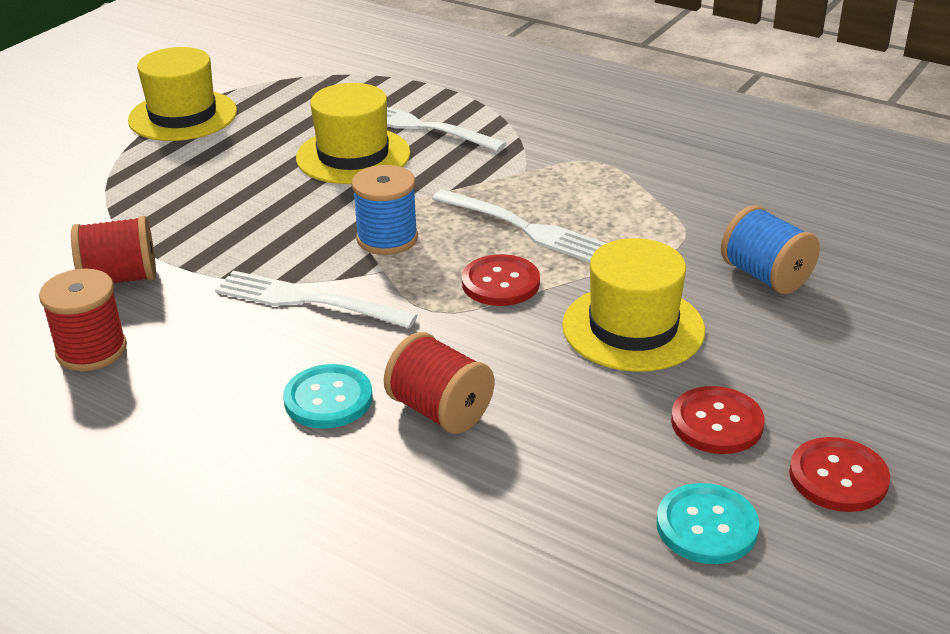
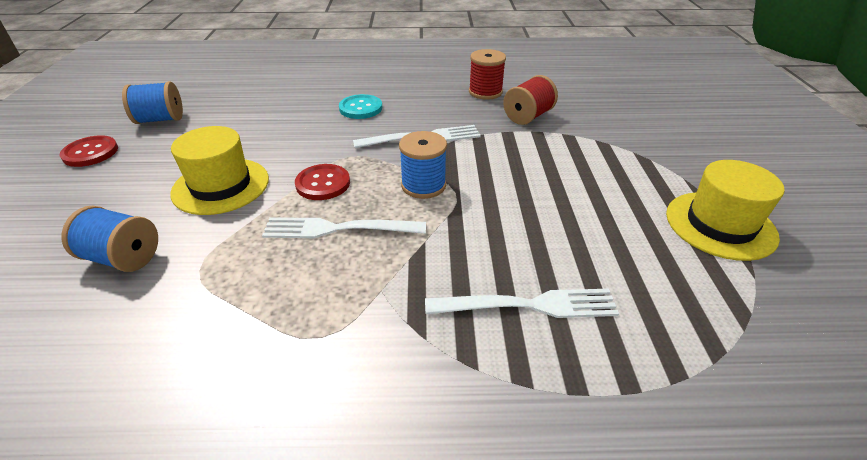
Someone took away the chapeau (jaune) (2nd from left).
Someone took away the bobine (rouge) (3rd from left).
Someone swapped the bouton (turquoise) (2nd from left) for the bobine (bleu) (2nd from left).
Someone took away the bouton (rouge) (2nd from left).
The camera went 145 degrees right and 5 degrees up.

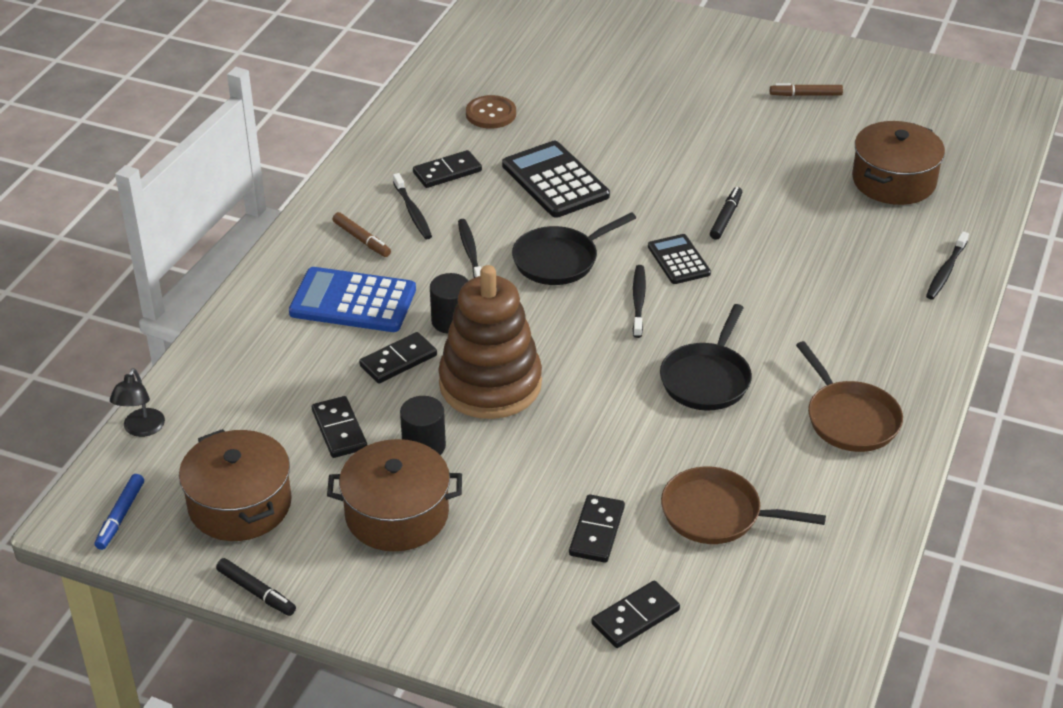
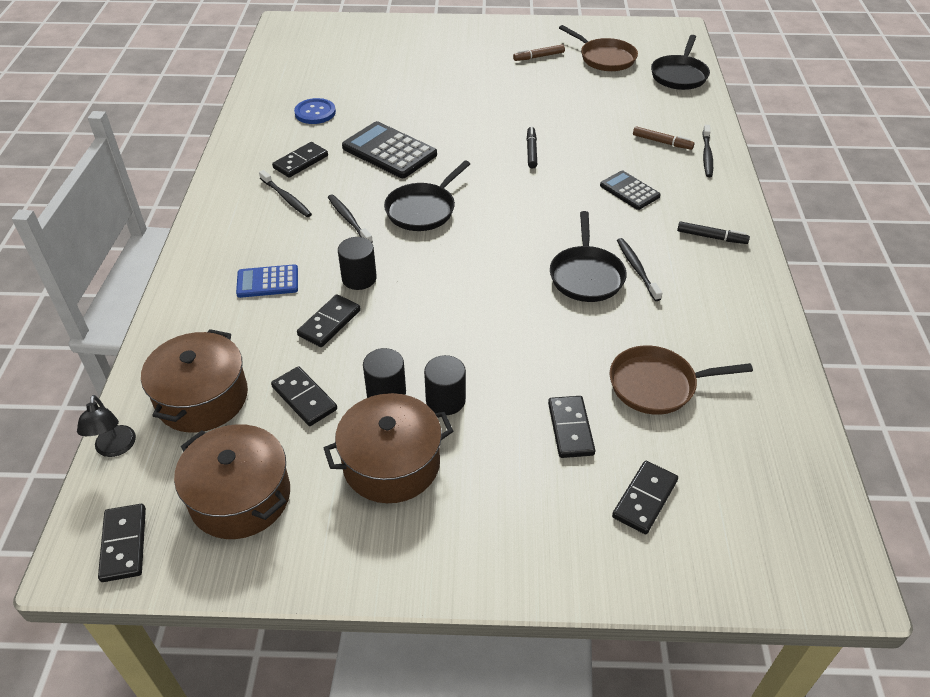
Someone swapped the feutre (bleu) for the domino (noir) (1st from left).
Someone carried the feutre (noir) (1st from left in the first image).
Someone scaled the calculatrice (bleu) by 0.60.
Someone carried the feutre (marron) (1st from left in the first image).
Someone took away the jouet à empiler (marron).
Someone repainted the bouton (marron), which became the bouton (bleu).
Someone carried the brosse à dents (noir) (3rd from left).
Someone carried the calculatrice (noir) (2nd from left).
Someone carried the poêle (marron) (2nd from left in the first image).
Someone carried the marmite (marron) (3rd from left in the first image).
Someone put down the cylindre (noir) (3rd from left).
Someone put down the poêle (noir) (3rd from left).
The camera went 20 degrees left and 5 degrees up.

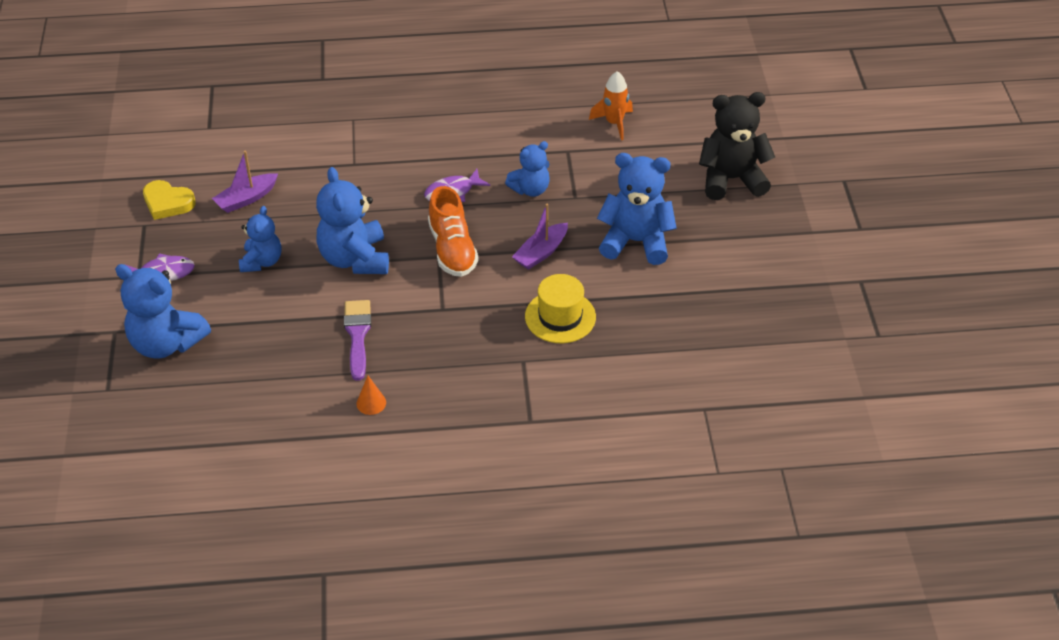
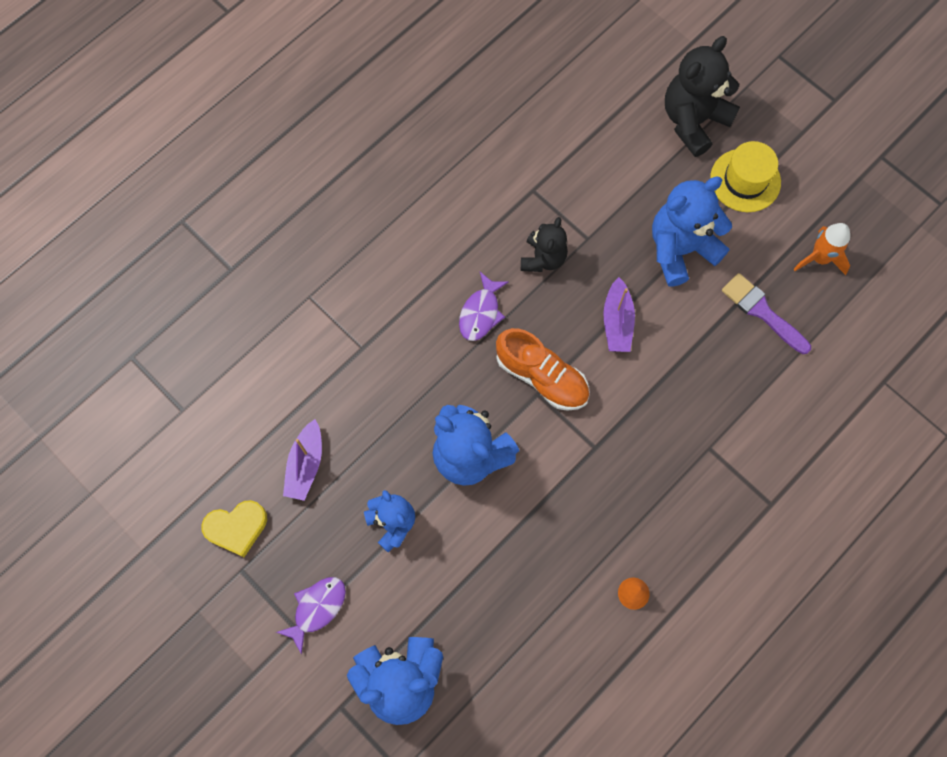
Someone carried the pinceau (violet).
Someone repainted the ours en peluche (bleu) (4th from left), which became the ours en peluche (noir) (1st from left).
Someone carried the chapeau (jaune).
Someone carried the fusée (orange).
The camera went 40 degrees left and 25 degrees up.

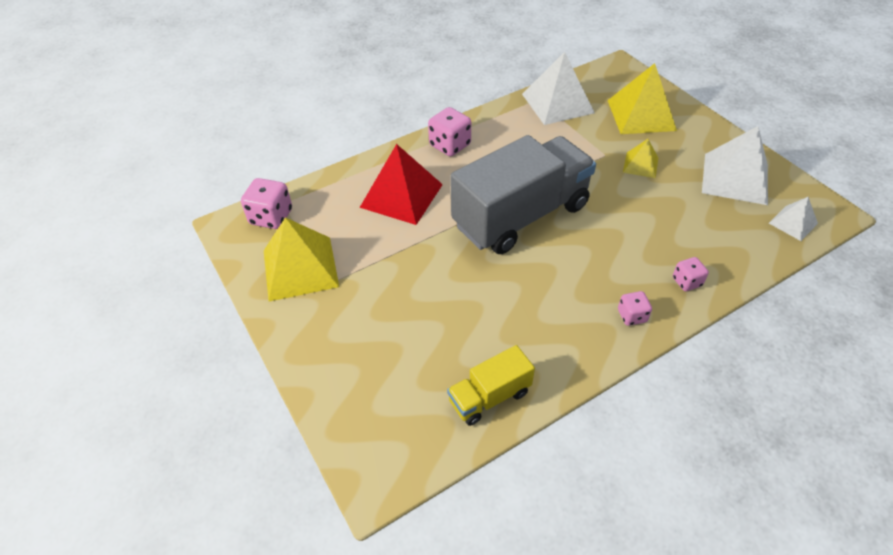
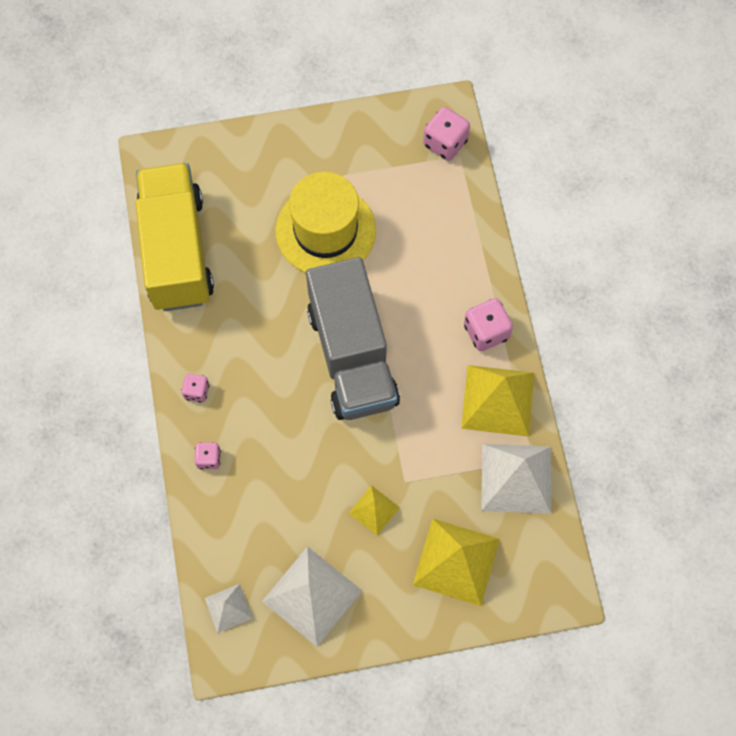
Someone carried the pyramide (jaune) (1st from left in the first image).
Someone took away the pyramide (rouge).
Someone scaled the camion (jaune) by 2.12.
Someone put down the chapeau (jaune).
The camera went 110 degrees right and 20 degrees up.

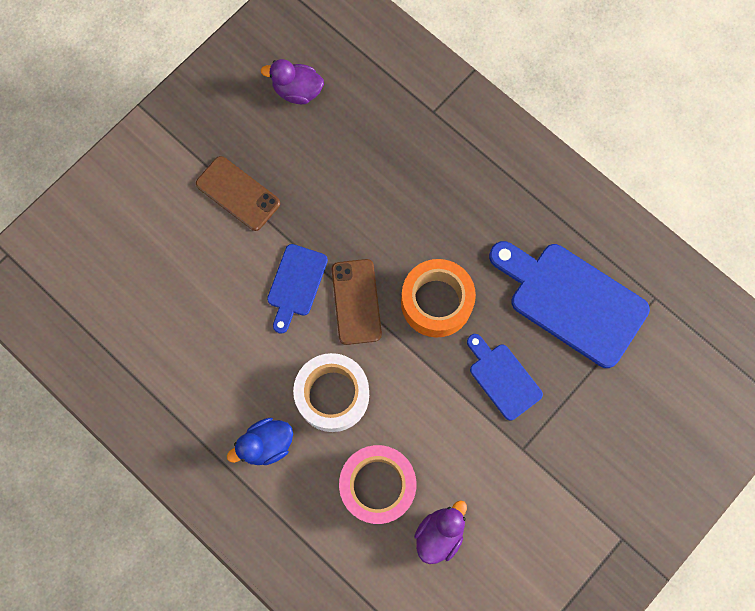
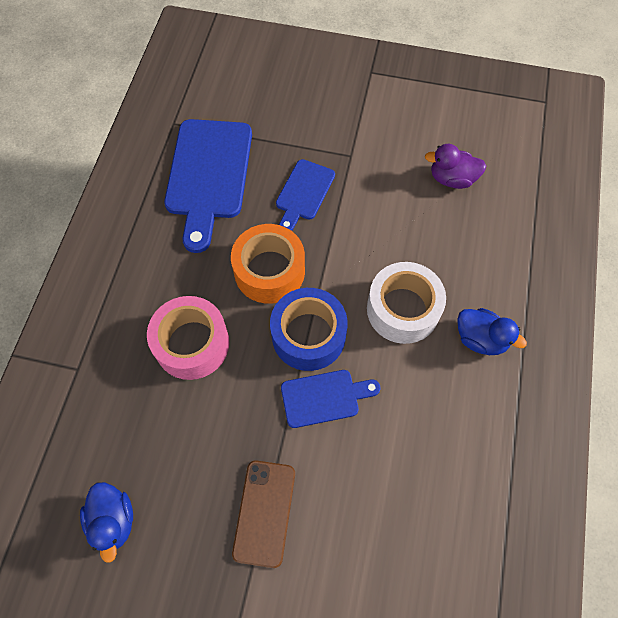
Someone repainted the canard (violet) (1st from left), which became the canard (bleu) (1st from left).
Someone swapped the téléphone (marron) (2nd from left) for the ruban adhésif (bleu).
Someone carried the ruban adhésif (rose).
The camera went 120 degrees left and 10 degrees down.

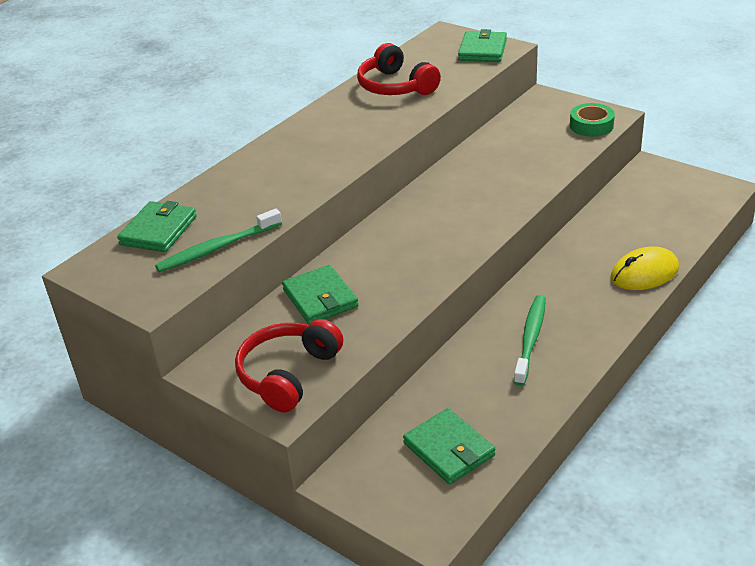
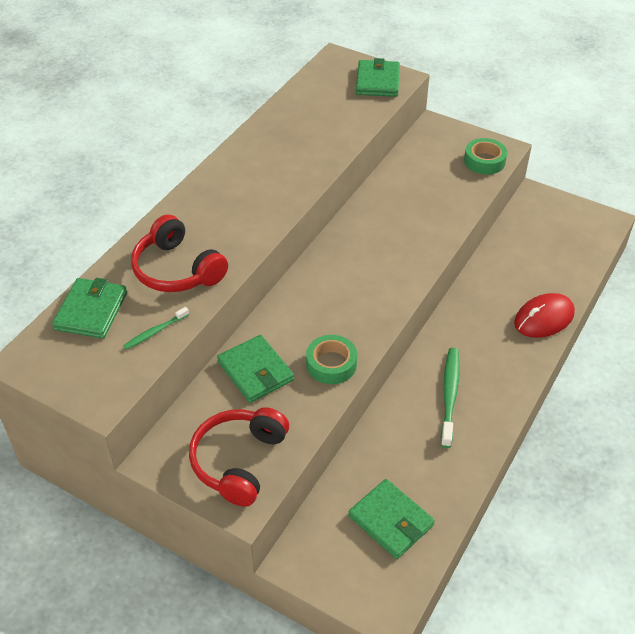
Someone scaled the brosse à dents (vert) (1st from left) by 0.56.
Someone carried the casque audio (rouge) (2nd from left in the first image).
Someone repainted the souris (jaune), which became the souris (rouge).
Someone put down the ruban adhésif (vert) (1st from left).
The camera went 10 degrees left and 10 degrees up.

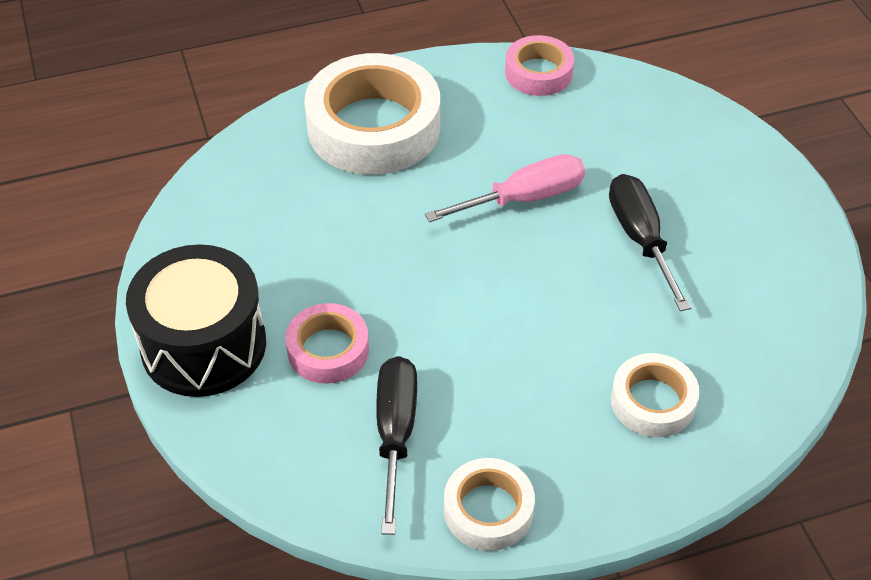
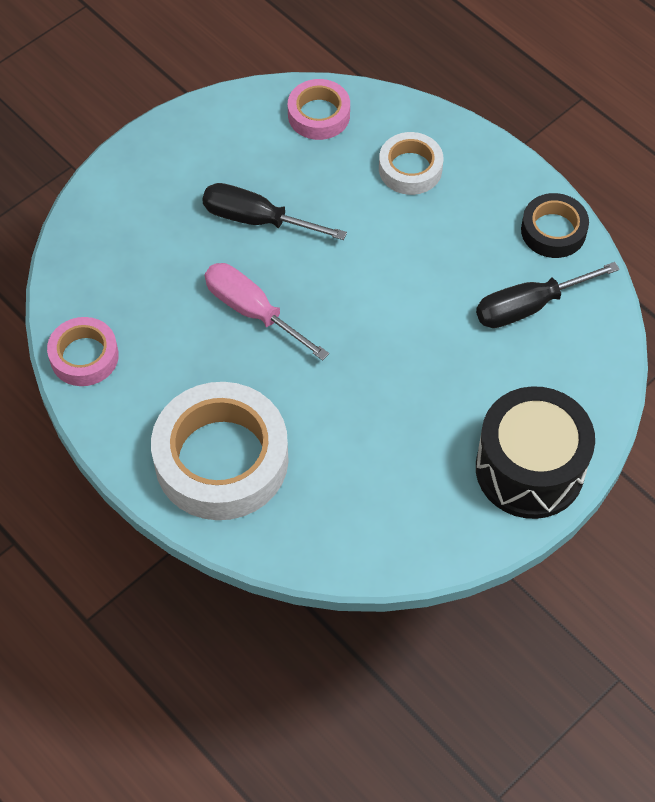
Someone carried the ruban adhésif (rose) (1st from left in the first image).
Someone repainted the ruban adhésif (blanc) (2nd from left), which became the ruban adhésif (noir).
Someone rotated the tournevis (noir) (2nd from left in the first image) by 60 degrees clockwise.
The camera went 115 degrees left and 10 degrees up.

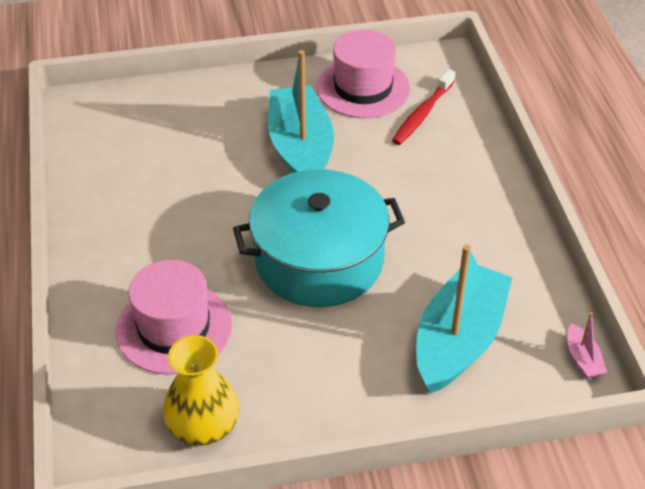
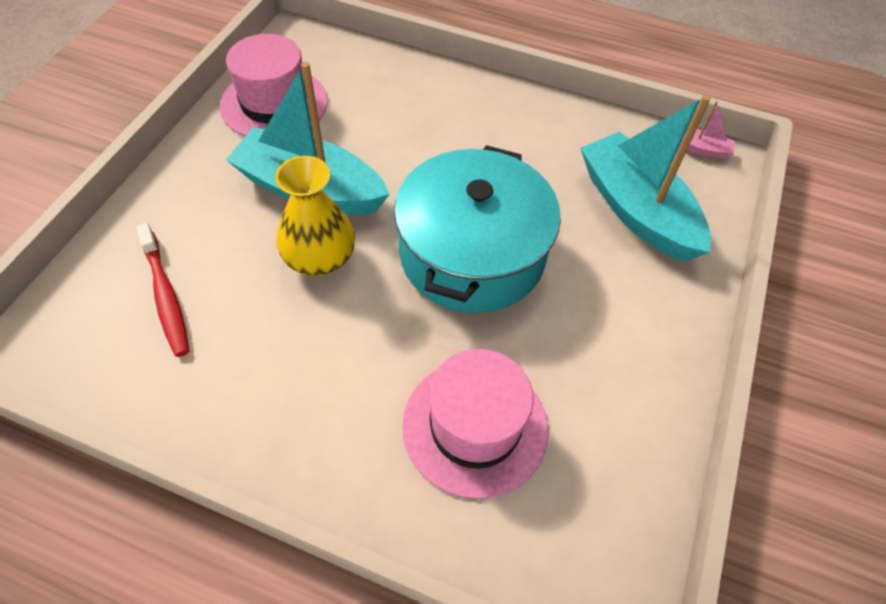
Someone carried the vase (jaune).
Someone carried the brosse à dents (rouge).
The camera went 60 degrees left and 10 degrees up.

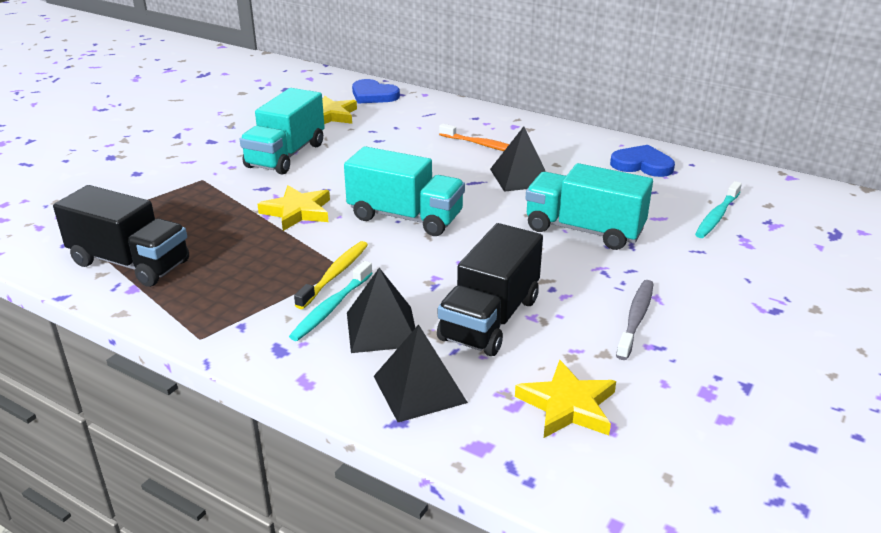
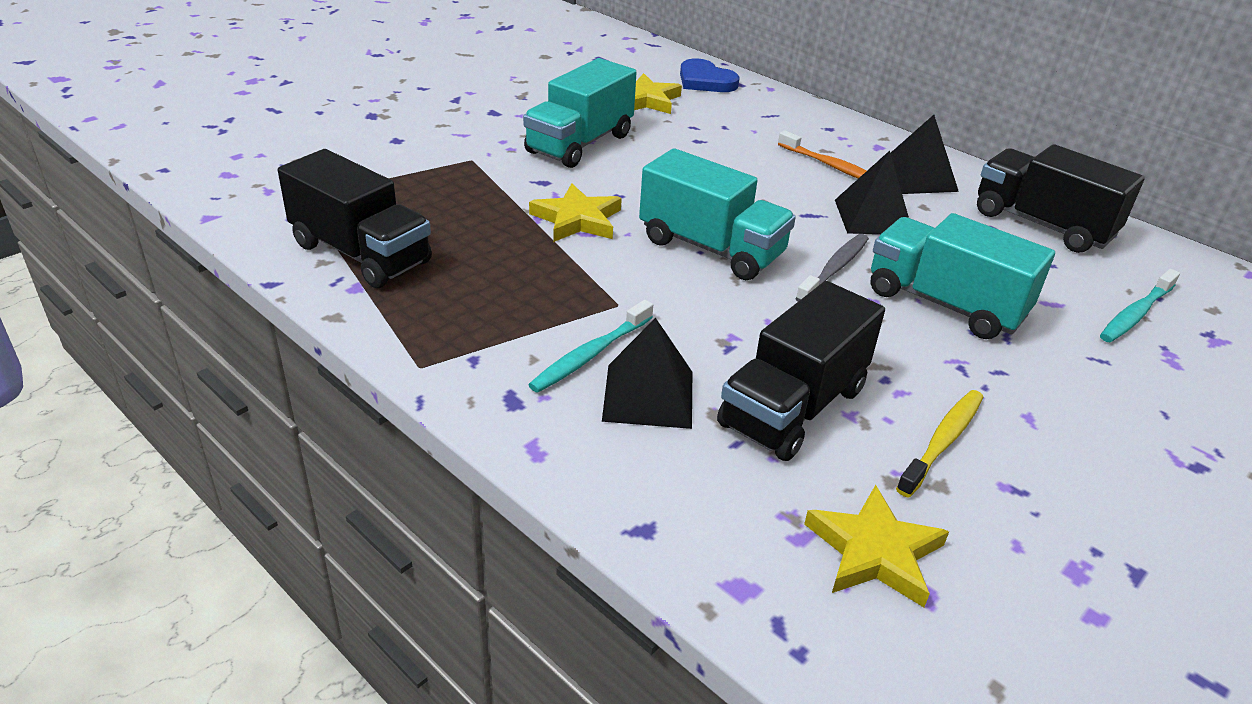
Someone carried the brosse à dents (jaune).
Someone carried the pyramide (noir) (2nd from left in the first image).
Someone swapped the cœur (bleu) (2nd from left) for the camion (noir) (3rd from left).
Someone carried the brosse à dents (gris).
The camera went 10 degrees right and 5 degrees up.

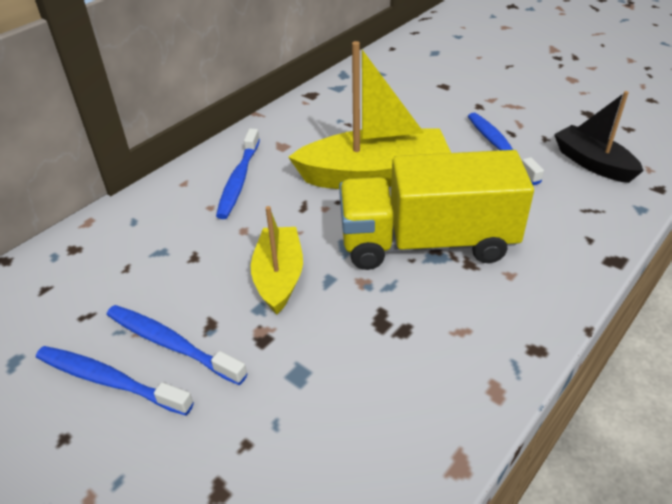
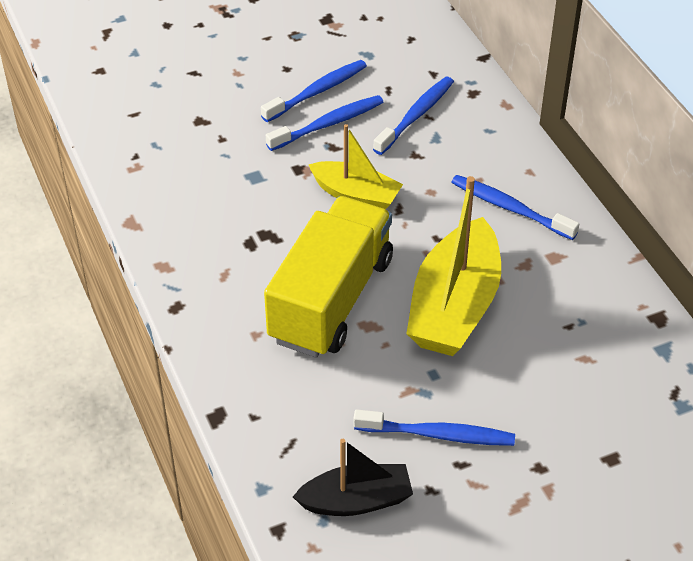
Someone put down the brosse à dents (bleu) (3rd from left).
The camera went 115 degrees right and 5 degrees up.

